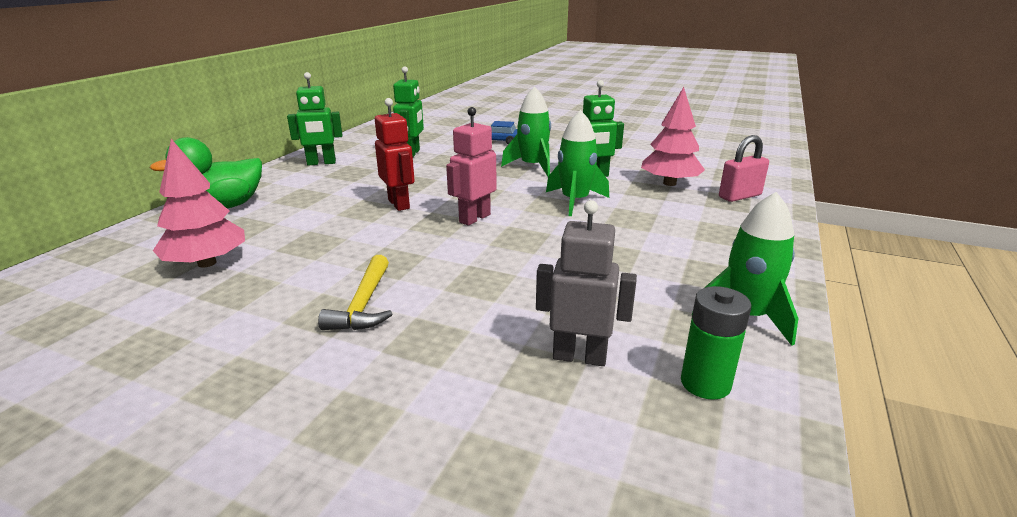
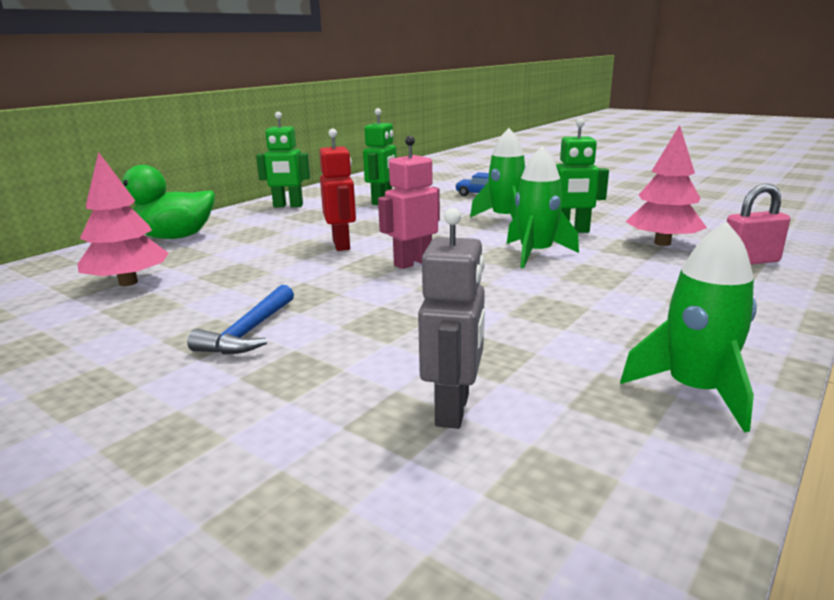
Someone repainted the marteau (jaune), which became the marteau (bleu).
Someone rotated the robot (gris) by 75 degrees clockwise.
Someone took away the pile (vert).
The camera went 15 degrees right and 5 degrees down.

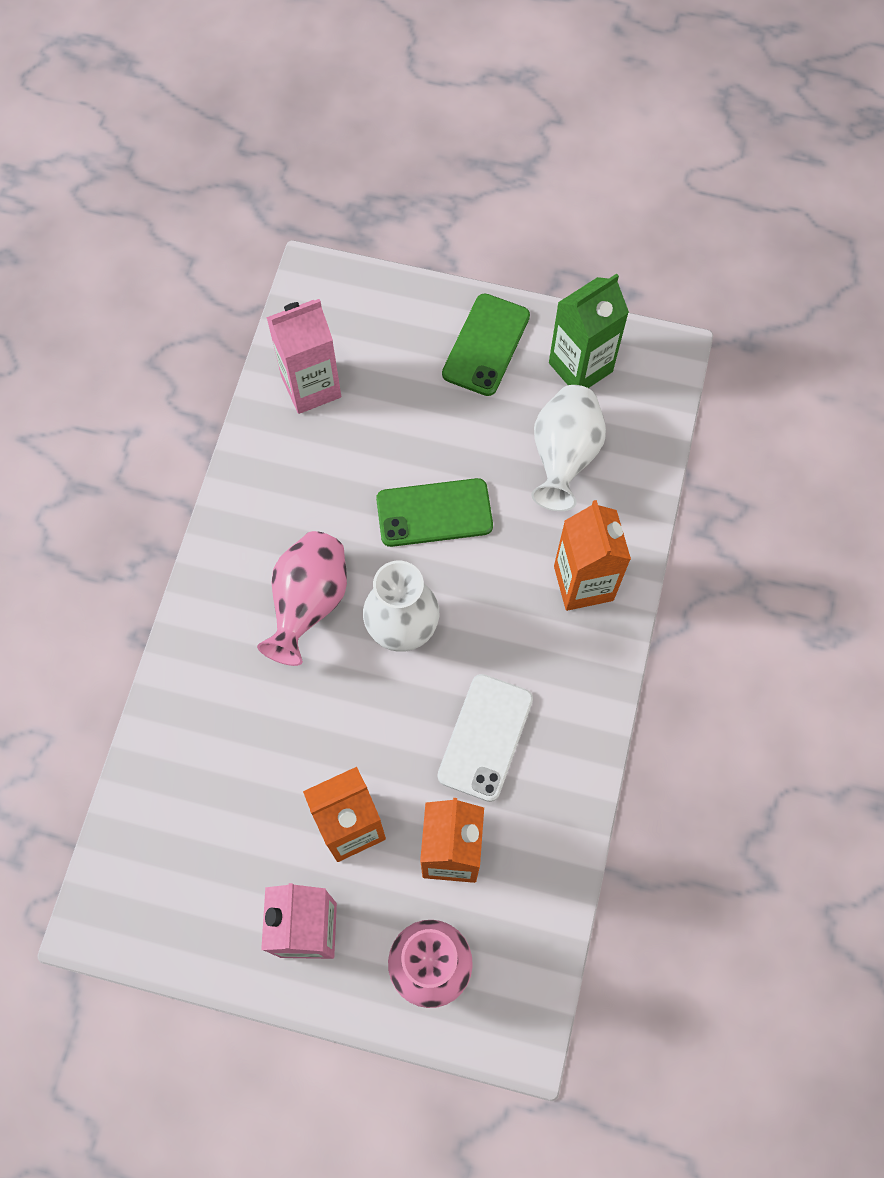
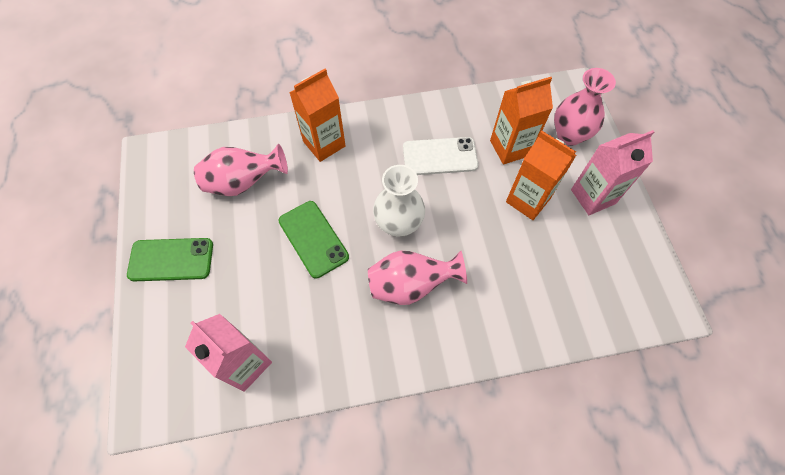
Someone repainted the vase (blanc) (2nd from left), which became the vase (rose) (1st from left).
Someone took away the brique de lait (vert).
The camera went 115 degrees left and 5 degrees down.

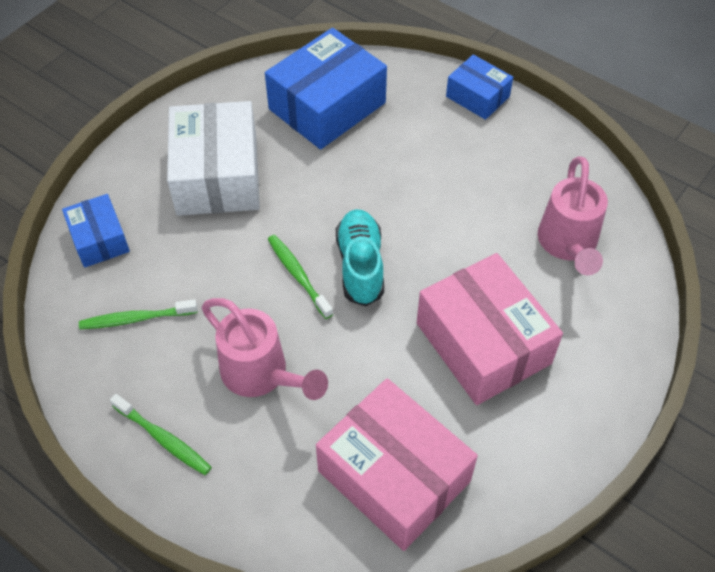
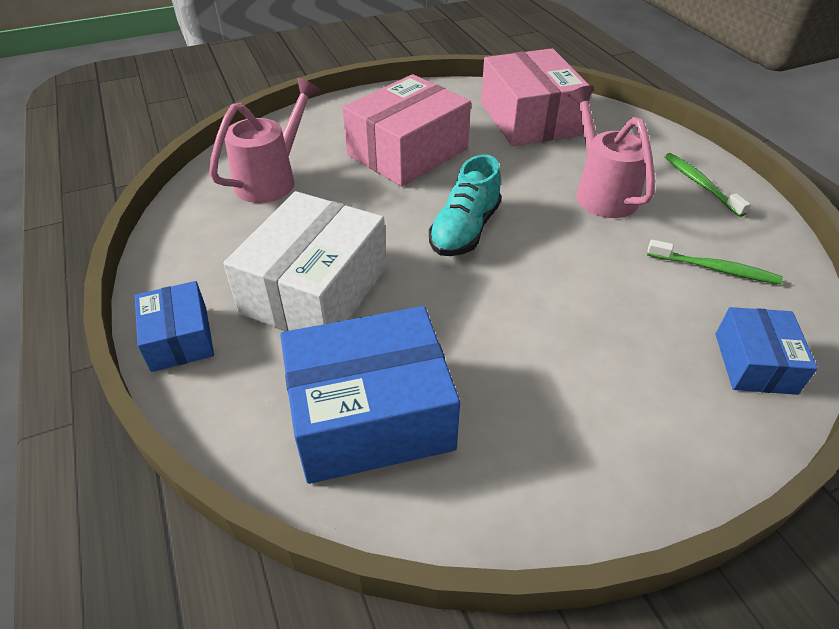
Someone carried the boîte (blanc).
Someone took away the brosse à dents (vert) (3rd from left).
Someone rotated the boîte (rose) (2nd from left in the first image) by 45 degrees clockwise.
The camera went 150 degrees left and 10 degrees down.

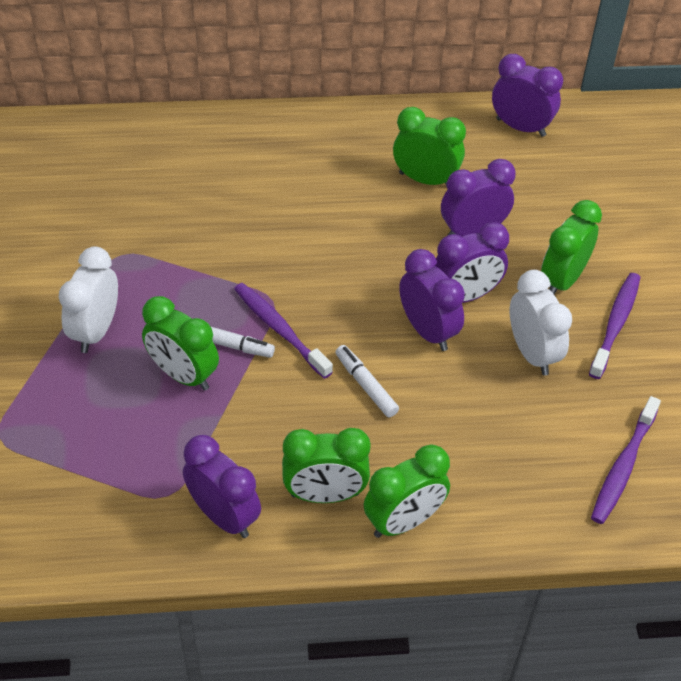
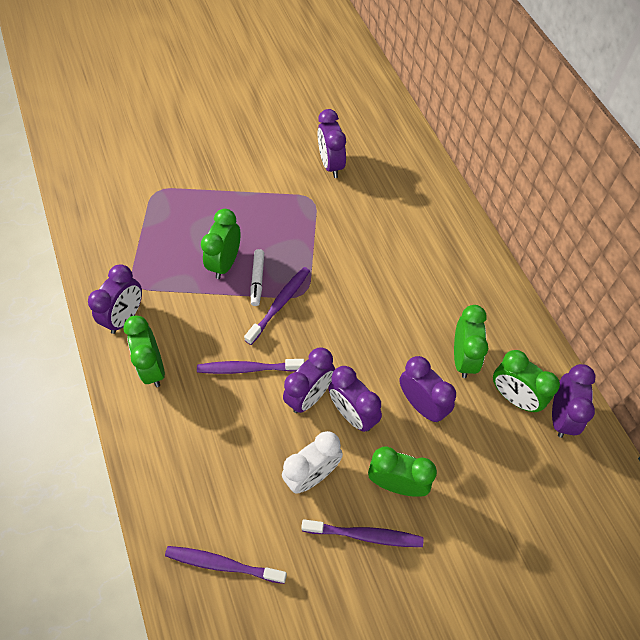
Someone took away the réveil (blanc) (1st from left).
Someone swapped the feutre (blanc) (2nd from left) for the brosse à dents (violet) (2nd from left).
Someone carried the réveil (vert) (3rd from left in the first image).
Someone put down the réveil (violet) (3rd from left).
The camera went 75 degrees right and 10 degrees up.

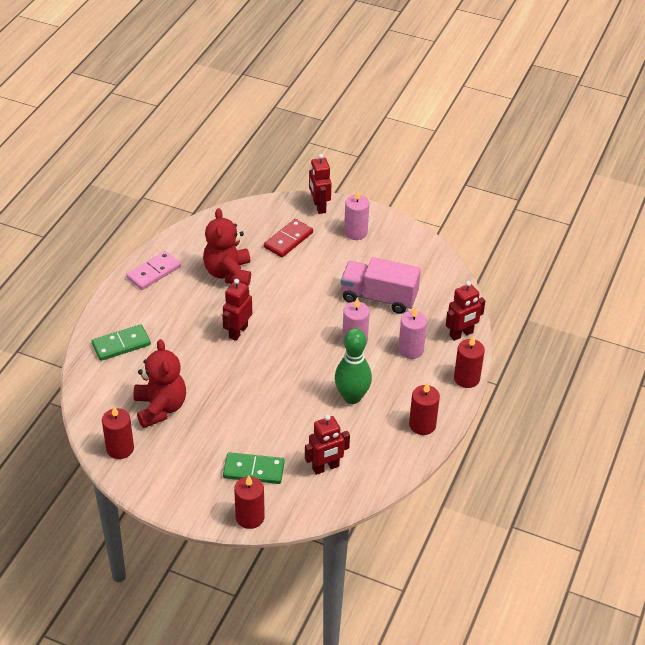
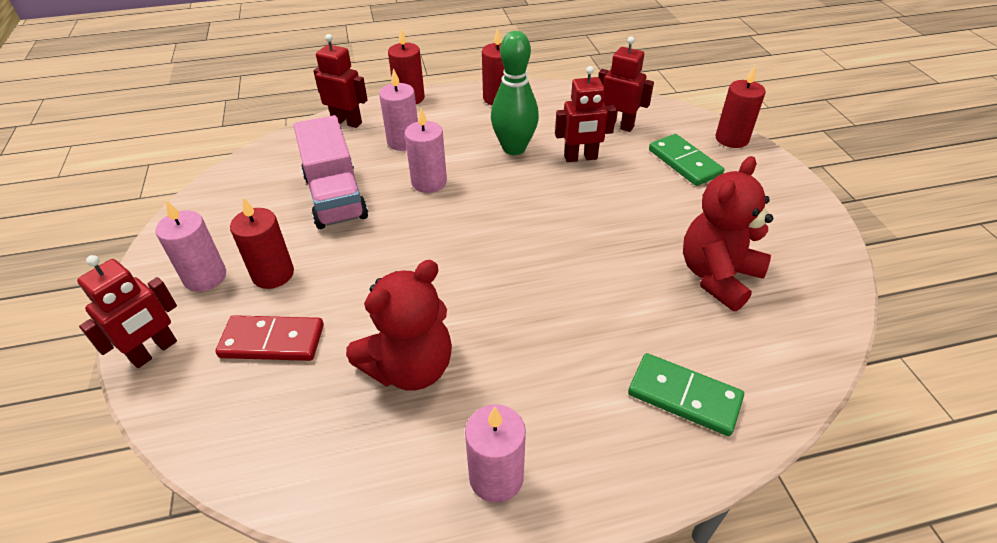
Someone carried the bougie (rouge) (1st from left).
Someone swapped the domino (rose) for the bougie (rose) (4th from left).
Someone carried the robot (rouge) (1st from left in the first image).
The camera went 125 degrees left and 0 degrees up.

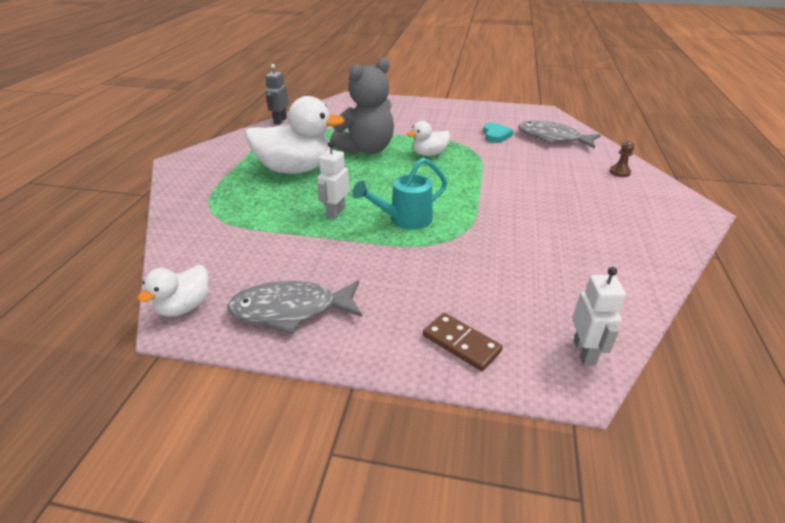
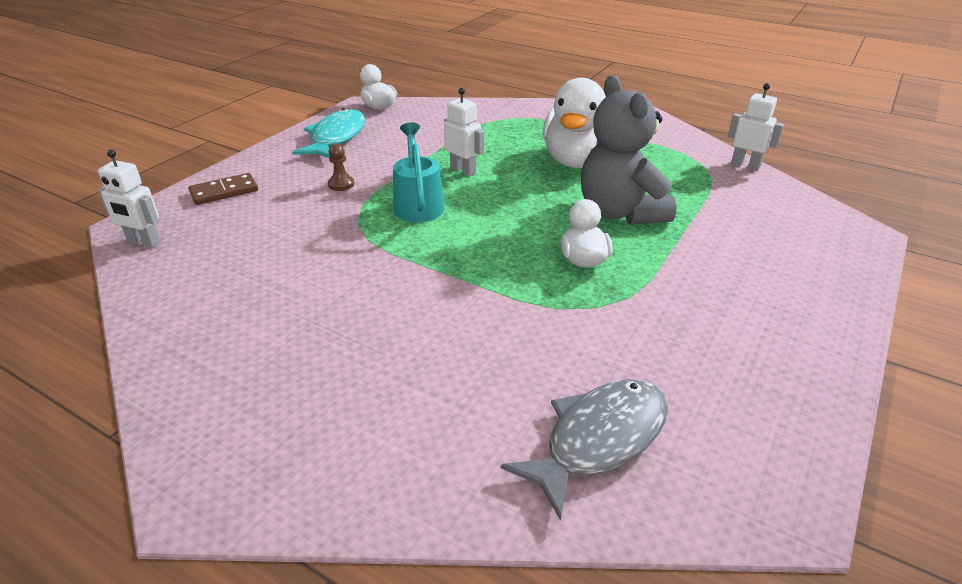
Someone repainted the poisson (gris) (1st from left), which became the poisson (turquoise).
Someone repainted the robot (gris), which became the robot (blanc) (3rd from left).
Someone took away the cœur (turquoise).
Someone carried the pion (marron).
The camera went 110 degrees right and 0 degrees up.

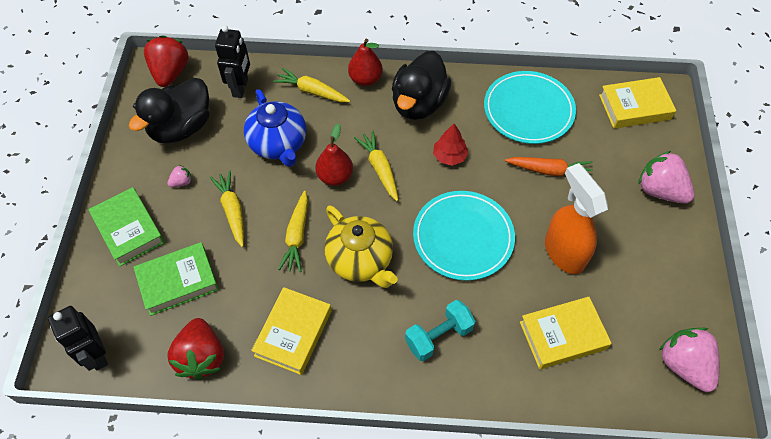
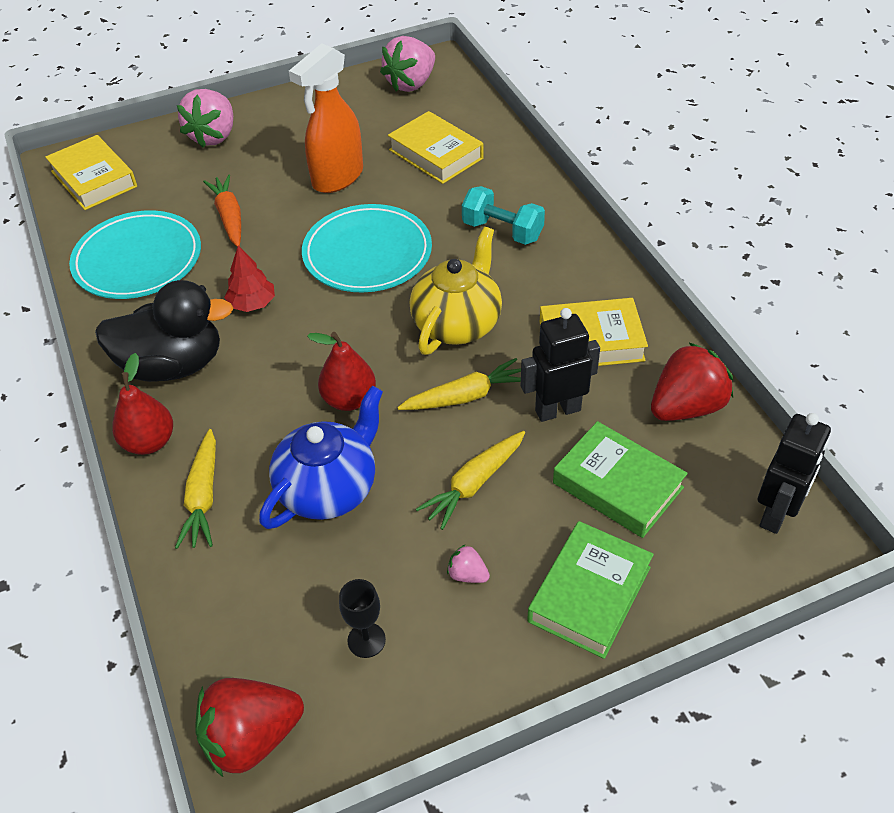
Someone swapped the canard (noir) (1st from left) for the verre à pied (noir).
Someone carried the robot (noir) (2nd from left in the first image).
Someone took away the carotte (jaune) (4th from left).
The camera went 115 degrees left and 10 degrees down.

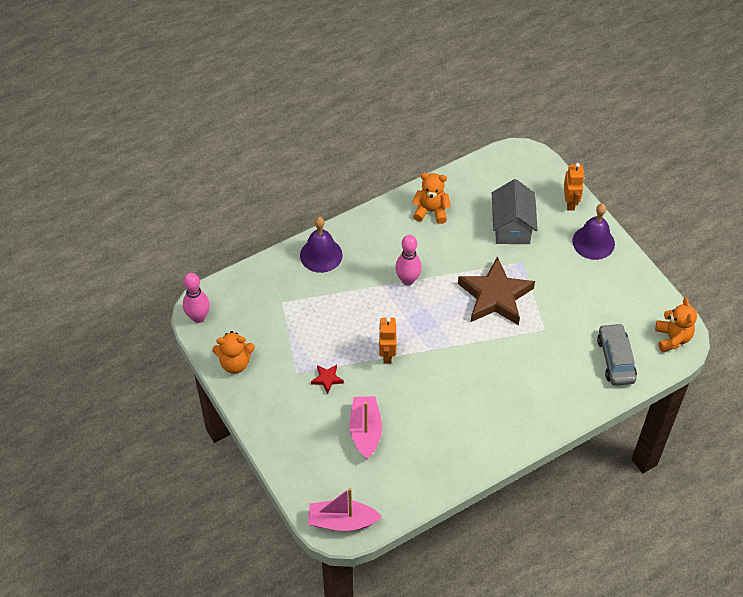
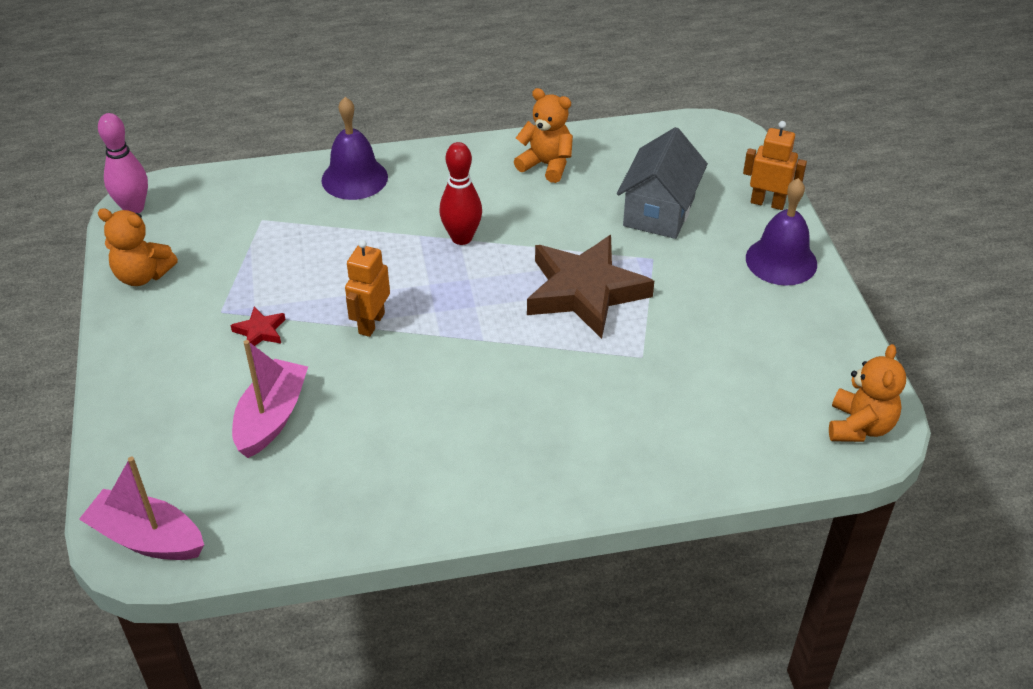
Someone repainted the quille (rose) (2nd from left), which became the quille (rouge).
Someone rotated the robot (orange) (2nd from left) by 90 degrees counterclockwise.
Someone took away the voiture (gris).
The camera went 20 degrees right and 10 degrees down.

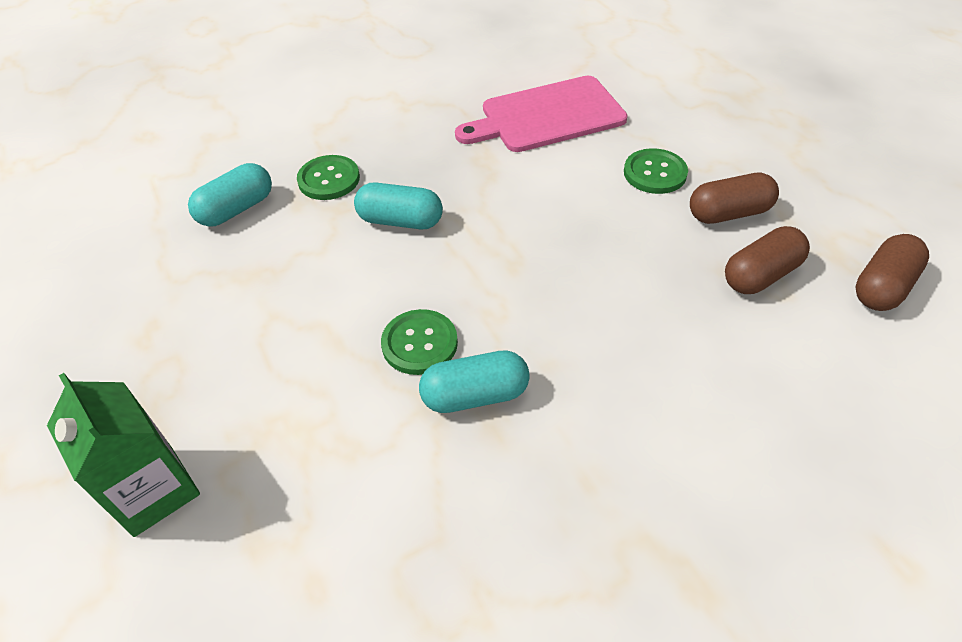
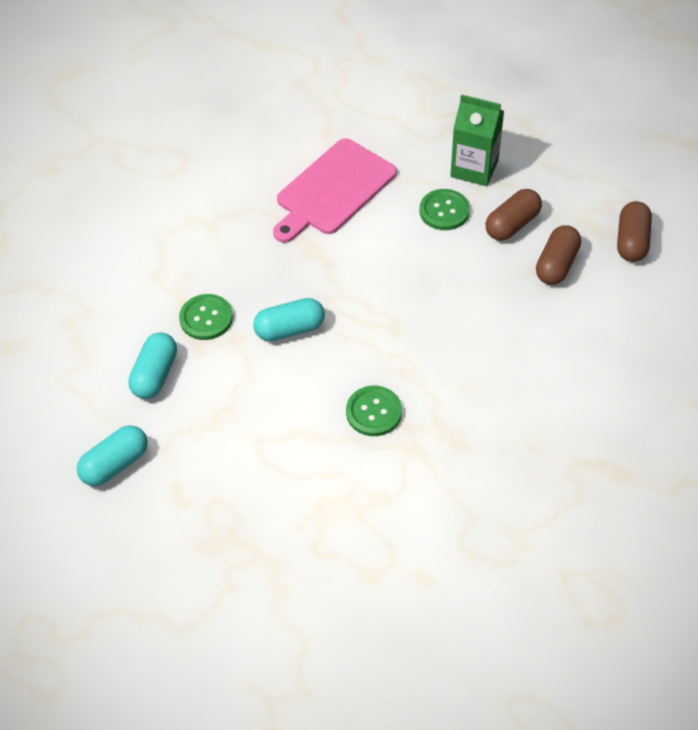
Someone carried the brique de lait (vert).
Someone carried the gélule (turquoise) (3rd from left in the first image).
The camera went 30 degrees left and 5 degrees up.

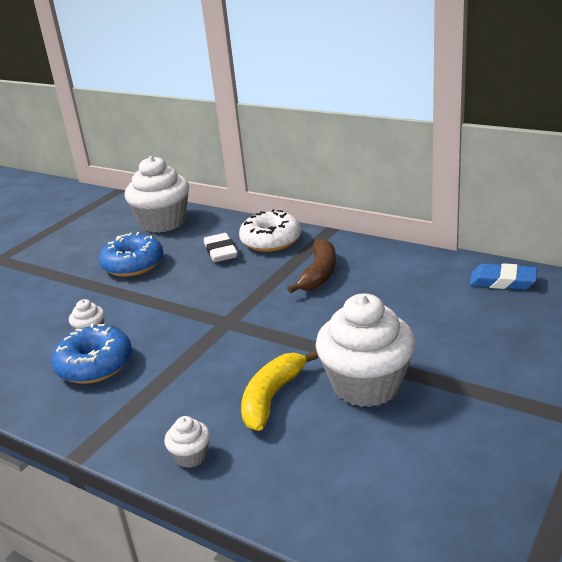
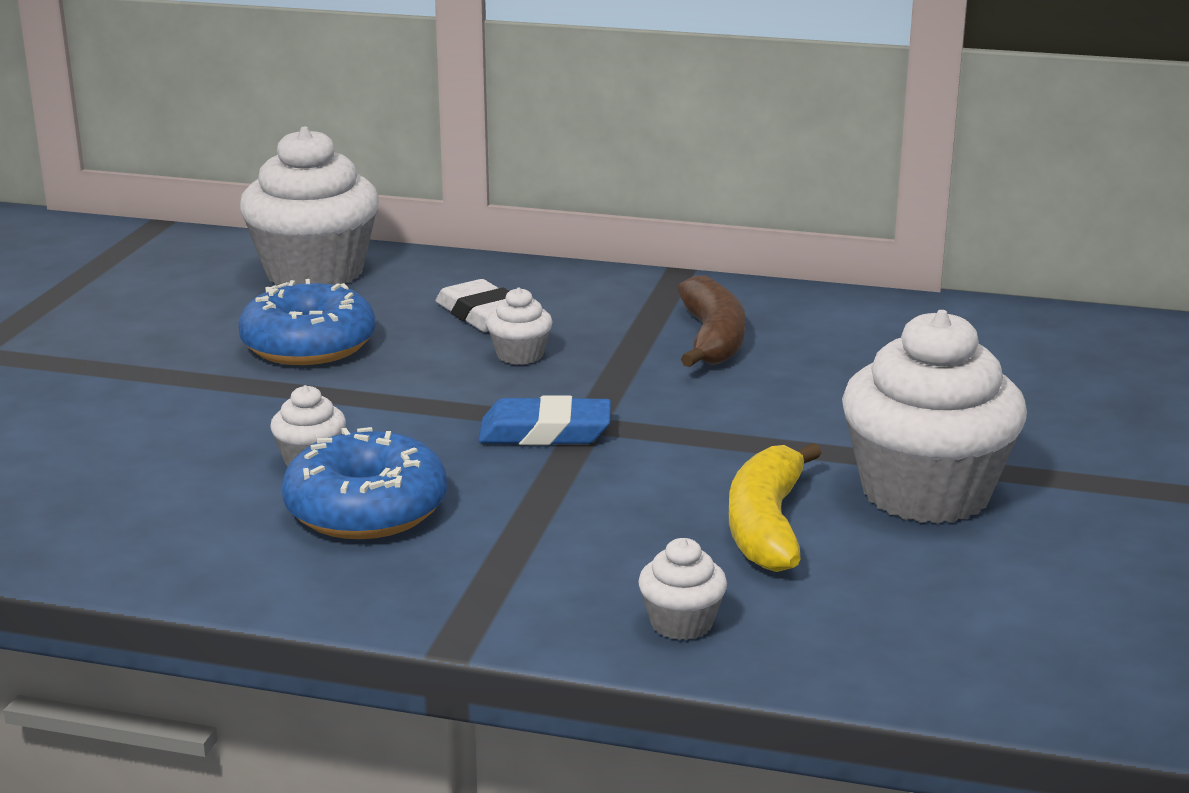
Someone took away the beignet (blanc).
Someone carried the gomme (bleu).
Someone put down the muffin (blanc) (3rd from left).
The camera went 20 degrees left and 5 degrees down.

